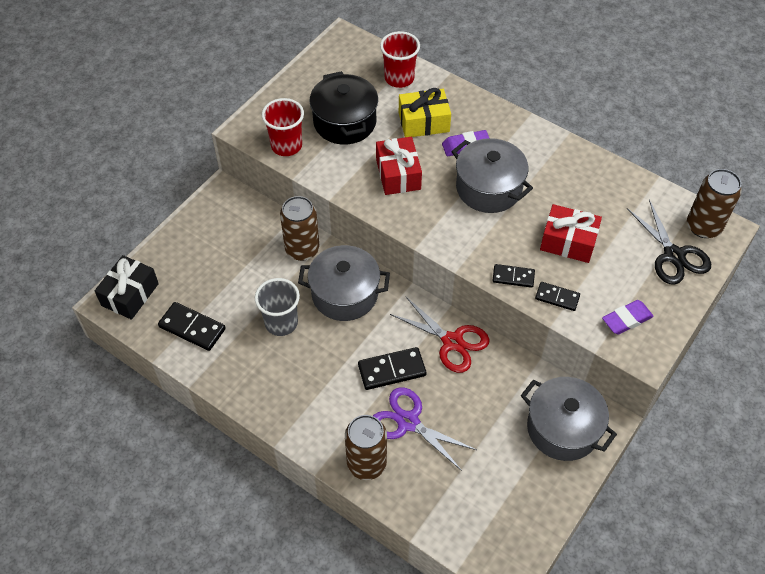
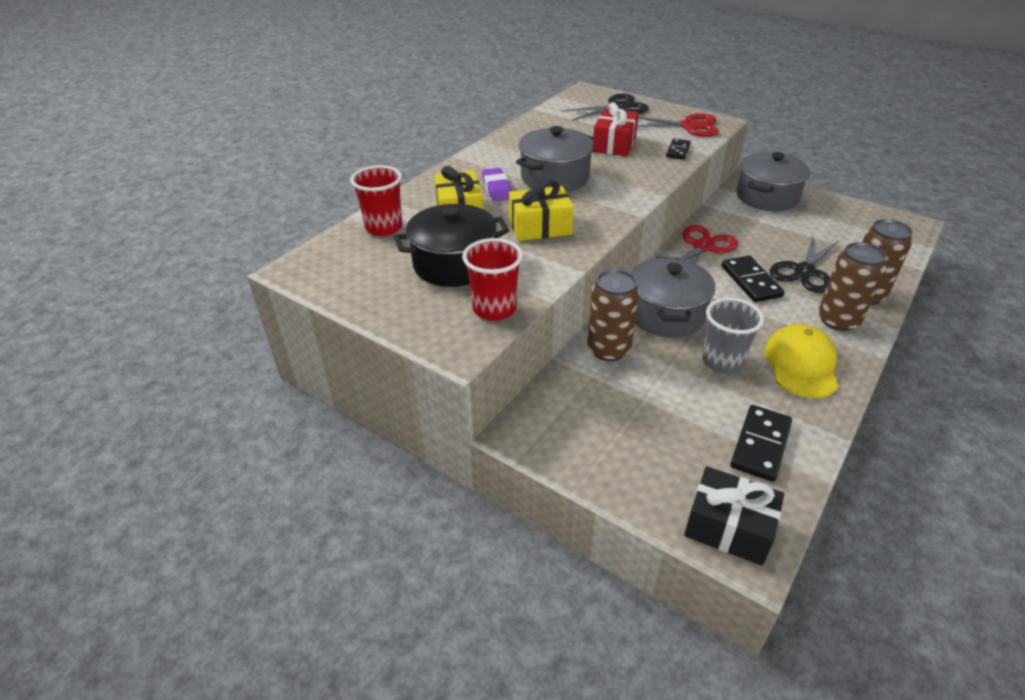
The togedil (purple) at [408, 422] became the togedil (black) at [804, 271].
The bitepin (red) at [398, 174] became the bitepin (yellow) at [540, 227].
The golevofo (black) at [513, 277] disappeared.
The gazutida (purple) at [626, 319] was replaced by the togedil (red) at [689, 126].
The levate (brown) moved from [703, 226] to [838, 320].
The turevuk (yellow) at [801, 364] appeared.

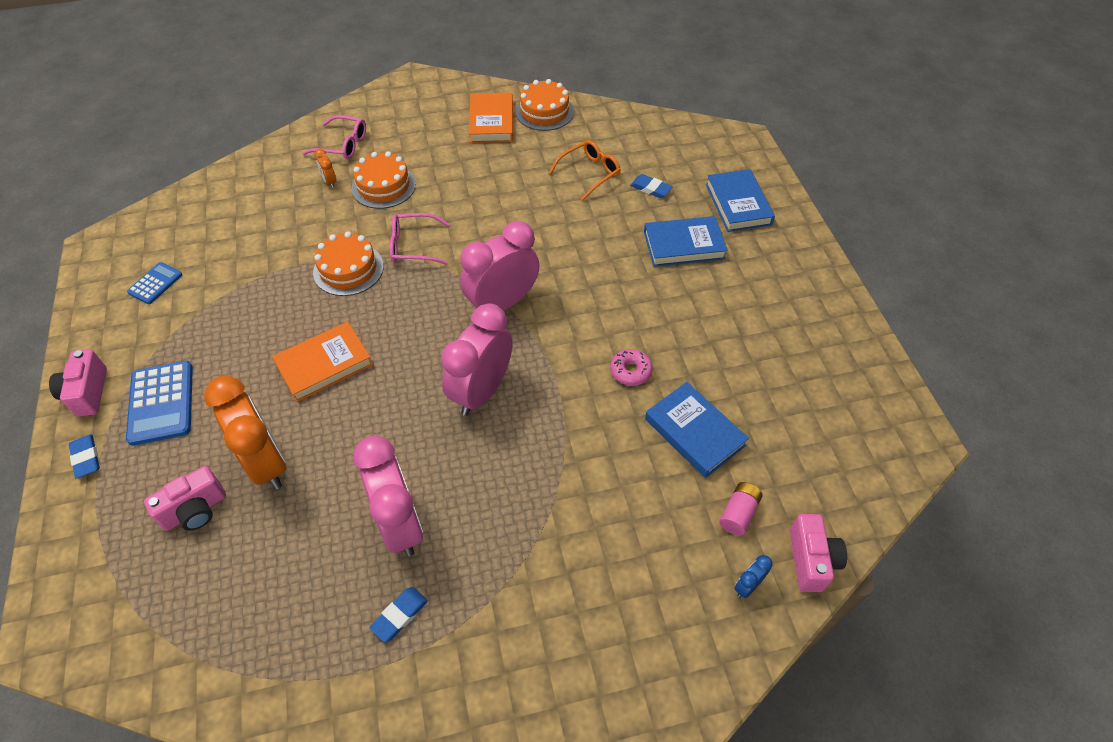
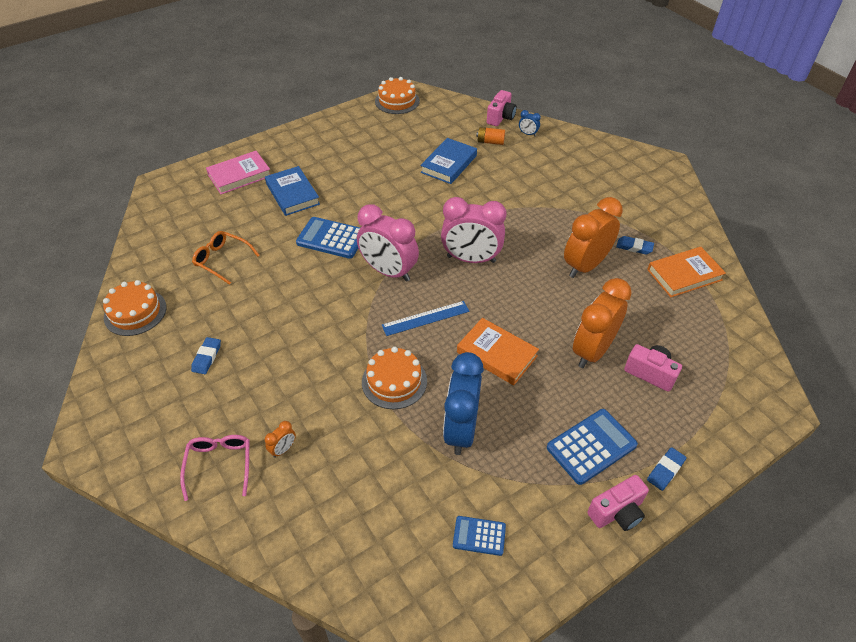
The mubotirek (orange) moved from [383, 186] to [397, 101].
The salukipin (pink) at [400, 524] became the salukipin (orange) at [585, 266].
The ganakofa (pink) at [413, 246] disappeared.
The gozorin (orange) moved from [491, 122] to [684, 275].
The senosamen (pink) at [630, 371] disappeared.
The gazutida (blue) moved from [650, 188] to [207, 357].
The gozorin (blue) at [738, 204] became the gozorin (pink) at [239, 175].
The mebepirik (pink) at [738, 513] became the mebepirik (orange) at [490, 142].
The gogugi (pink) at [811, 560] turned 135 degrees clockwise.
The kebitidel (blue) at [331, 238] appeared.
The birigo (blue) at [425, 318] appeared.
The salukipin (blue) at [461, 430] appeared.

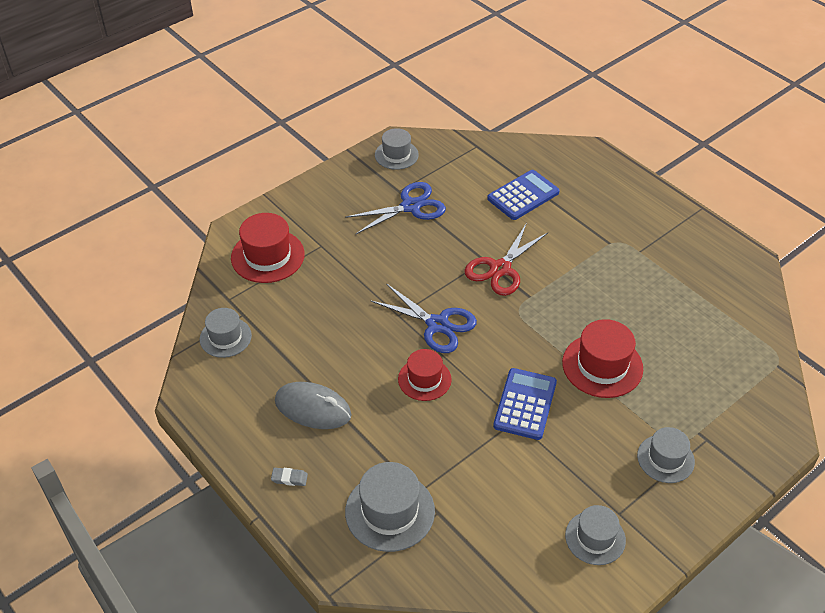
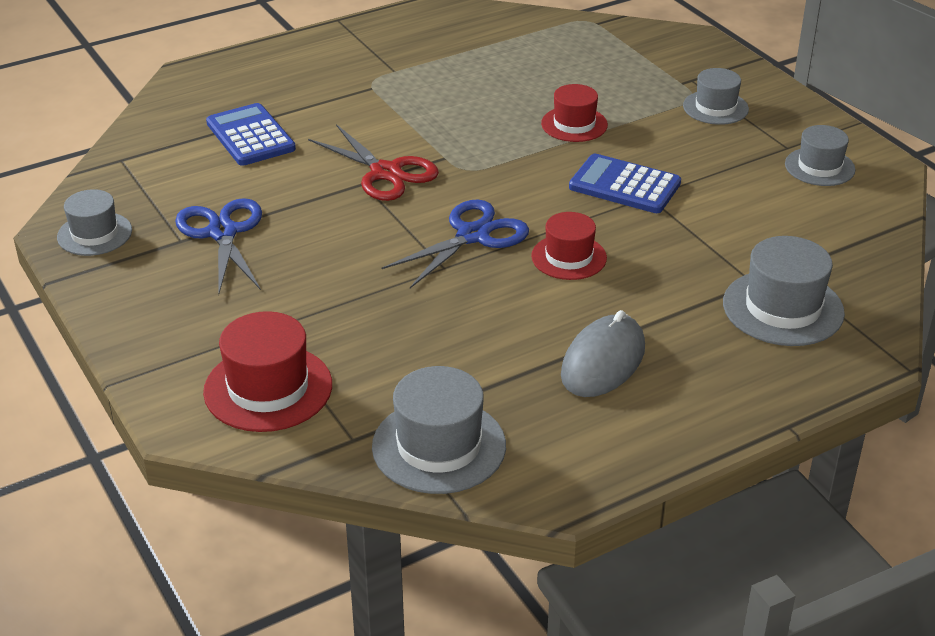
The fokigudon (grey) at [225, 337] changed to 1.52 times the size.
The gazutida (grey) at [289, 478] disappeared.
The fokigudon (red) at [602, 365] changed to 0.66 times the size.

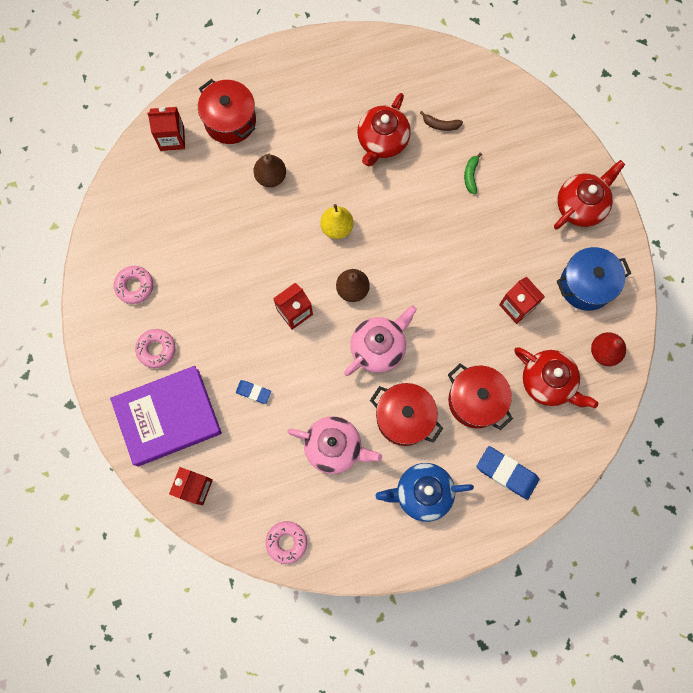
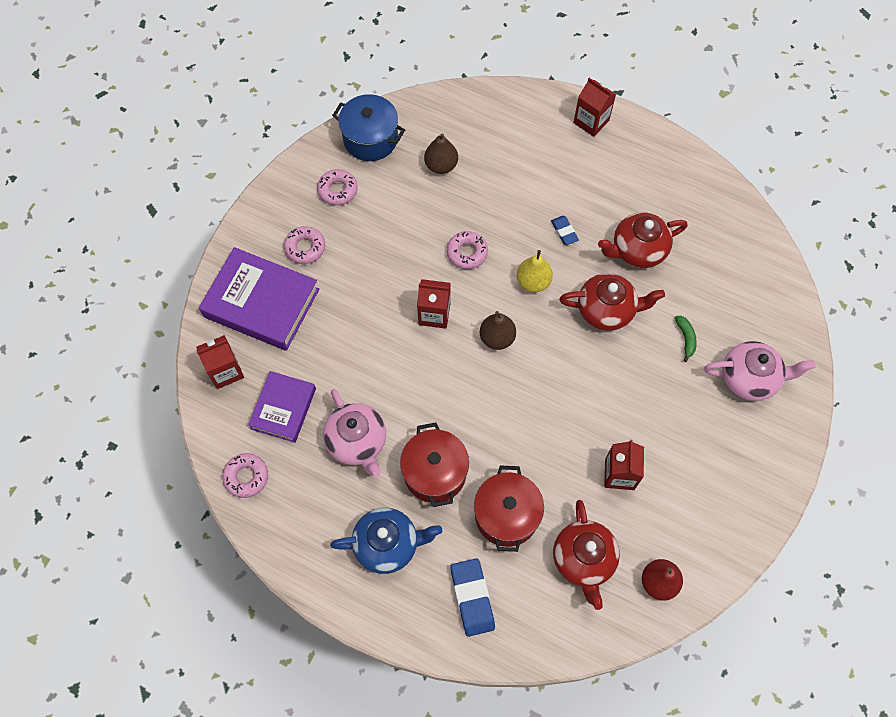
The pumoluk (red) moved from [172, 138] to [591, 121].
The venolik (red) at [230, 121] disappeared.
The gazutida (blue) moved from [253, 392] to [564, 231].
The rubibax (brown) moved from [271, 177] to [441, 165].
The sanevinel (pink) moved from [378, 347] to [749, 378].
The sanevinel (blue) at [422, 493] turned 135 degrees clockwise.
The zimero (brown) at [440, 125] disappeared.
The zimero (green) at [471, 175] turned 120 degrees clockwise.
The sanevinel (red) moved from [581, 206] to [606, 310].
The venolik (blue) moved from [586, 285] to [370, 139].
The gozorin (purple) at [283, 408] appeared.
The senosamen (pink) at [467, 253] appeared.

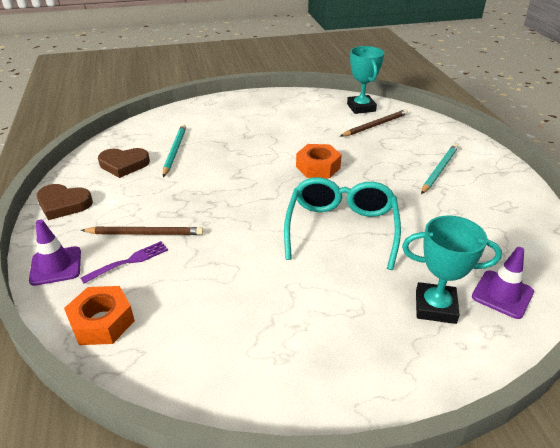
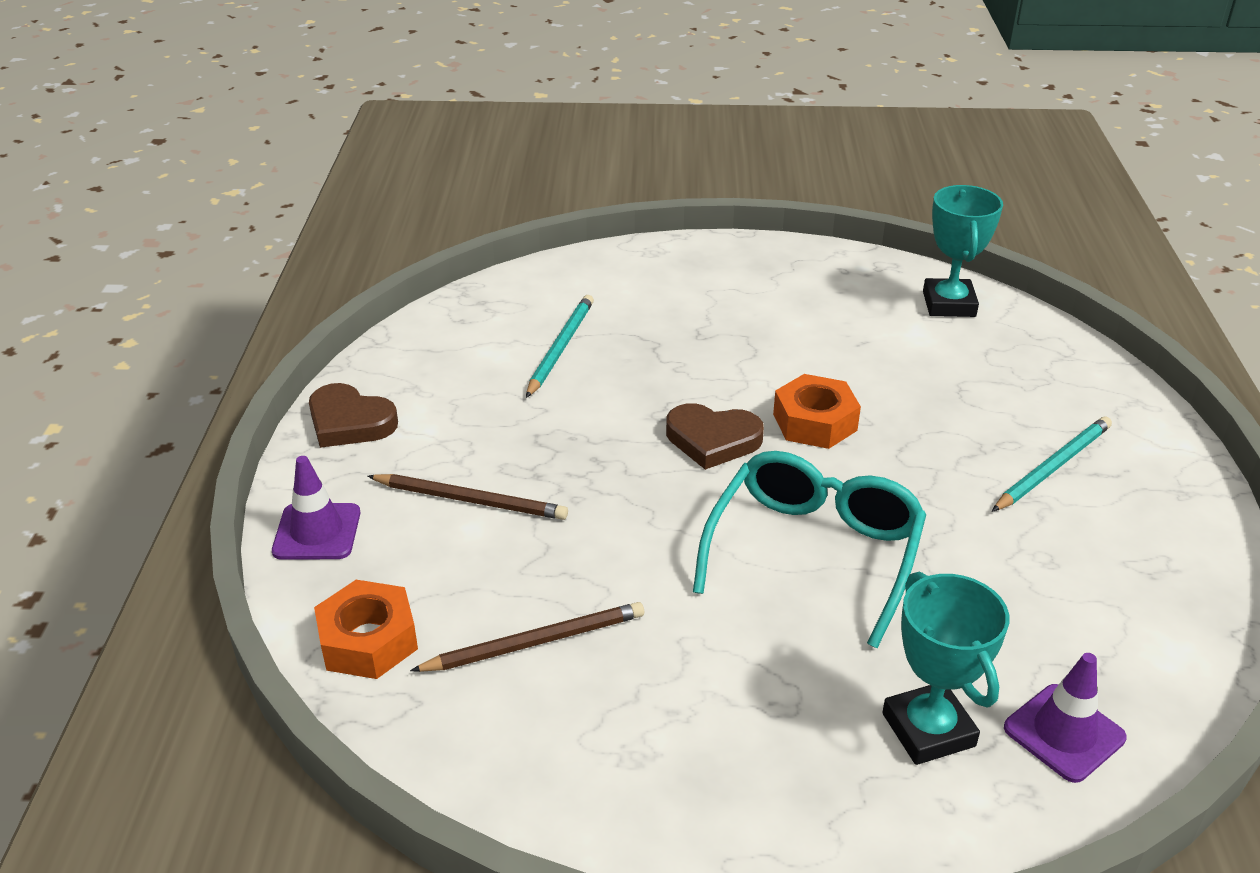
The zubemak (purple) at [129, 261] disappeared.
The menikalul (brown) moved from [124, 164] to [712, 440].
The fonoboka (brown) moved from [375, 125] to [535, 642].
The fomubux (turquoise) at [435, 307] turned 45 degrees clockwise.

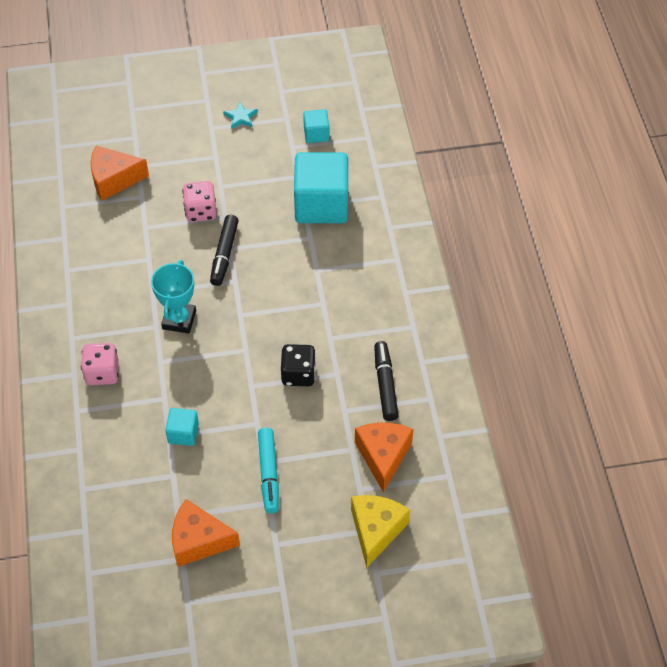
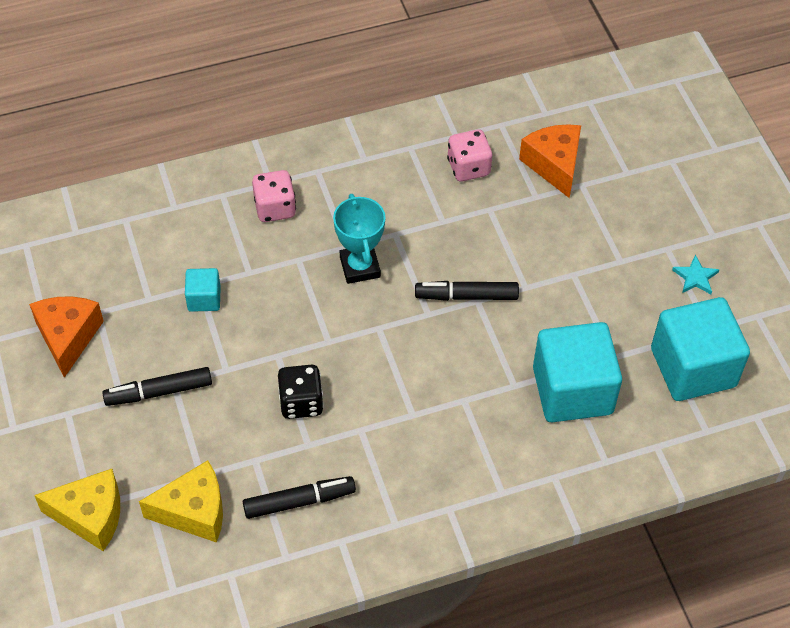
The fomubux (turquoise) at [179, 320] turned 75 degrees clockwise.
The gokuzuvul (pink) moved from [201, 211] to [468, 167].
The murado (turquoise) at [269, 473] became the murado (black) at [159, 392].
The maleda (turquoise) at [316, 134] changed to 2.12 times the size.
The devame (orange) at [383, 456] became the devame (yellow) at [194, 511].

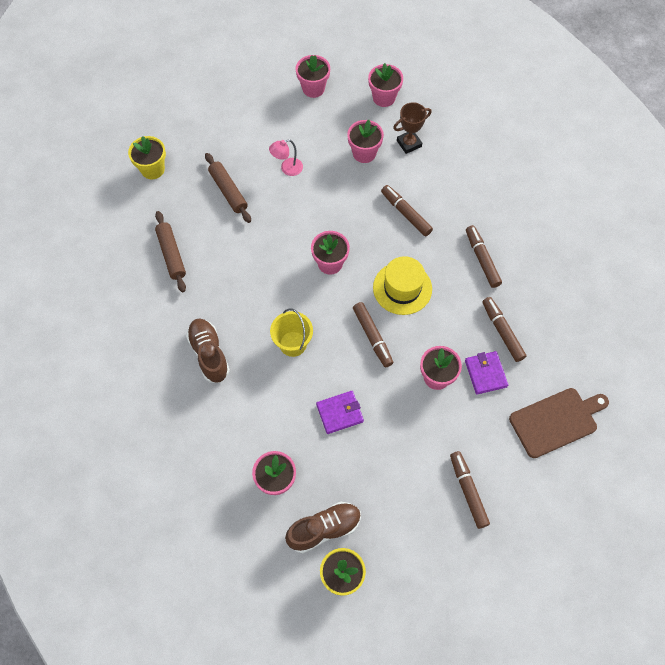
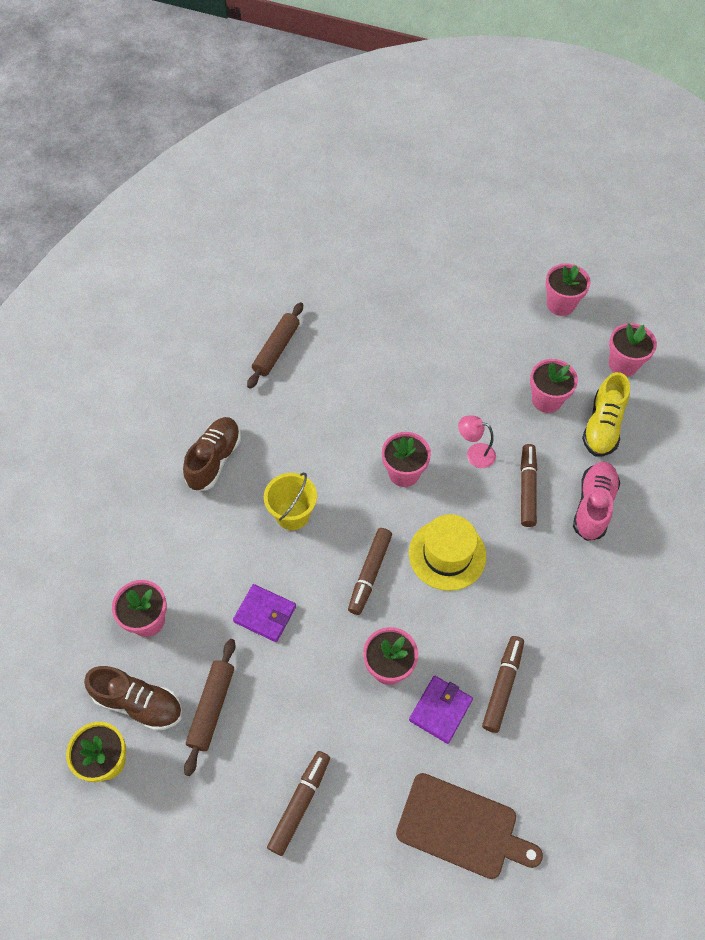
The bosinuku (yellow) at [152, 169] disappeared.
The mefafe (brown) moved from [228, 191] to [211, 708].
The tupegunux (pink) moved from [287, 169] to [474, 454].
The fomubux (brown) at [409, 143] was replaced by the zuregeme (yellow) at [602, 426].
The murado (brown) at [482, 259] disappeared.
The zuregeme (pink) at [593, 506] appeared.

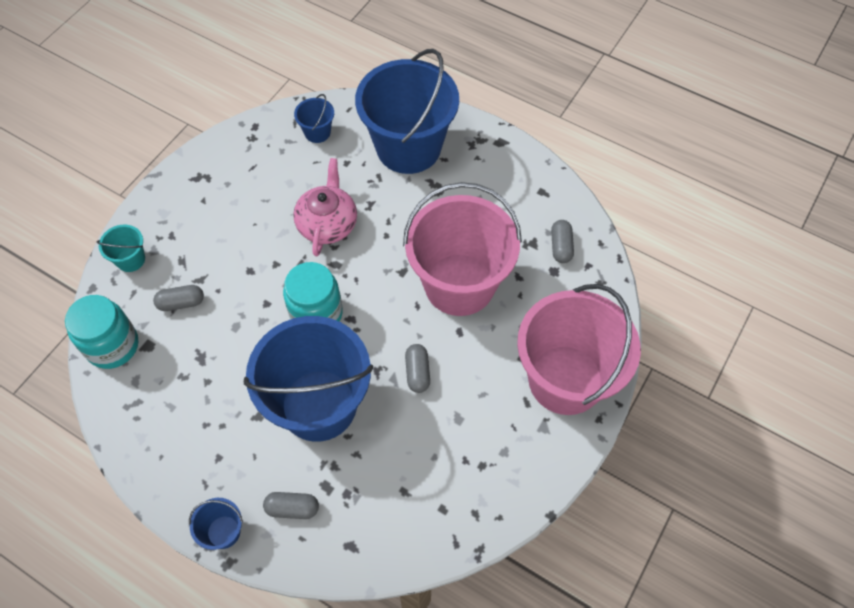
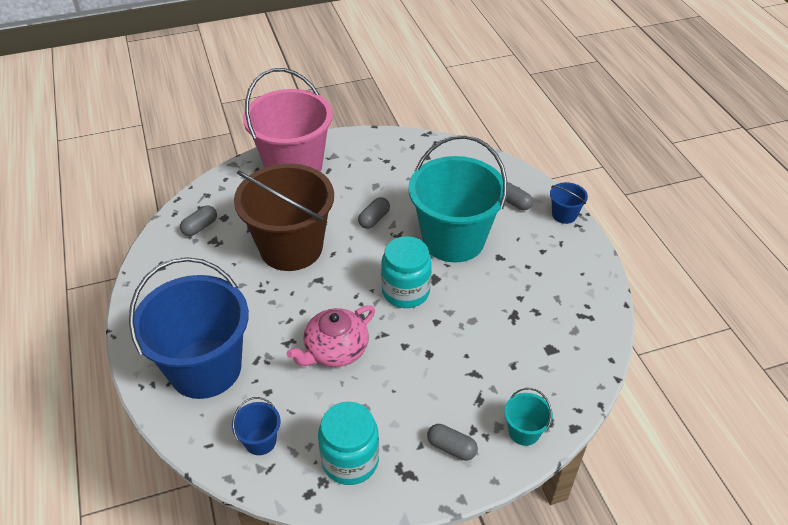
The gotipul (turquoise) moved from [112, 346] to [350, 460].
The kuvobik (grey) moved from [181, 303] to [451, 447].
The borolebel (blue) at [319, 405] became the borolebel (turquoise) at [453, 240].
The borolebel (pink) at [459, 284] became the borolebel (brown) at [291, 248].

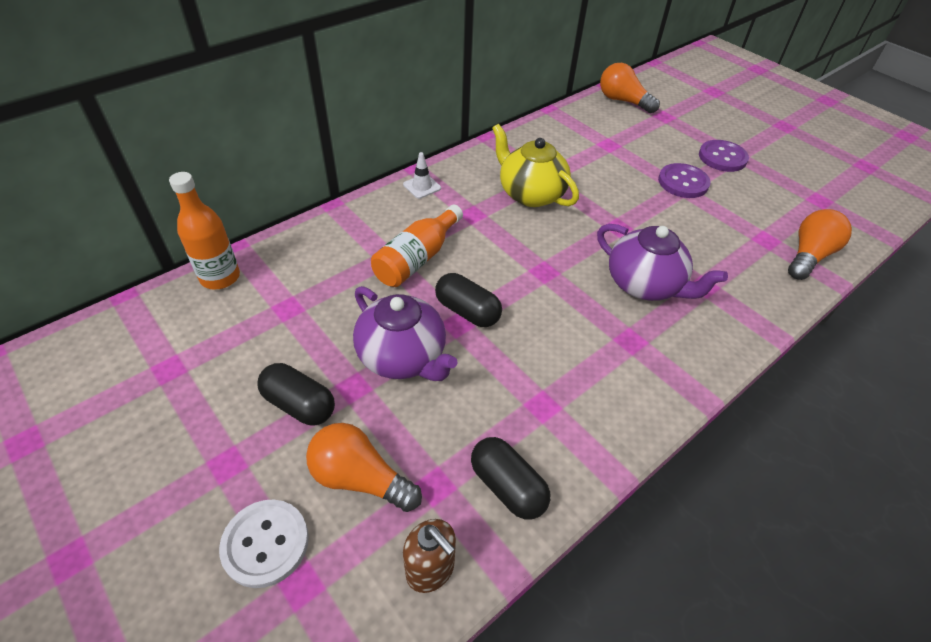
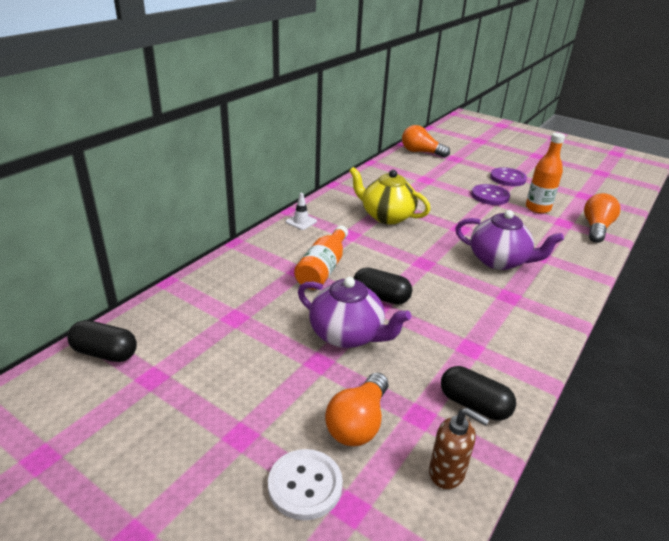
The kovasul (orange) moved from [220, 277] to [538, 208].
The kuvobik (black) moved from [299, 404] to [105, 353].
The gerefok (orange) at [360, 478] turned 75 degrees counterclockwise.

